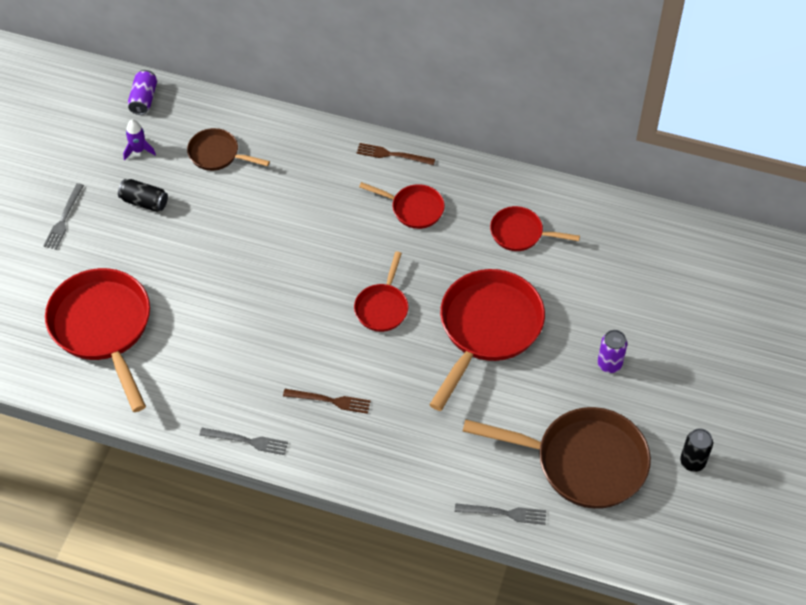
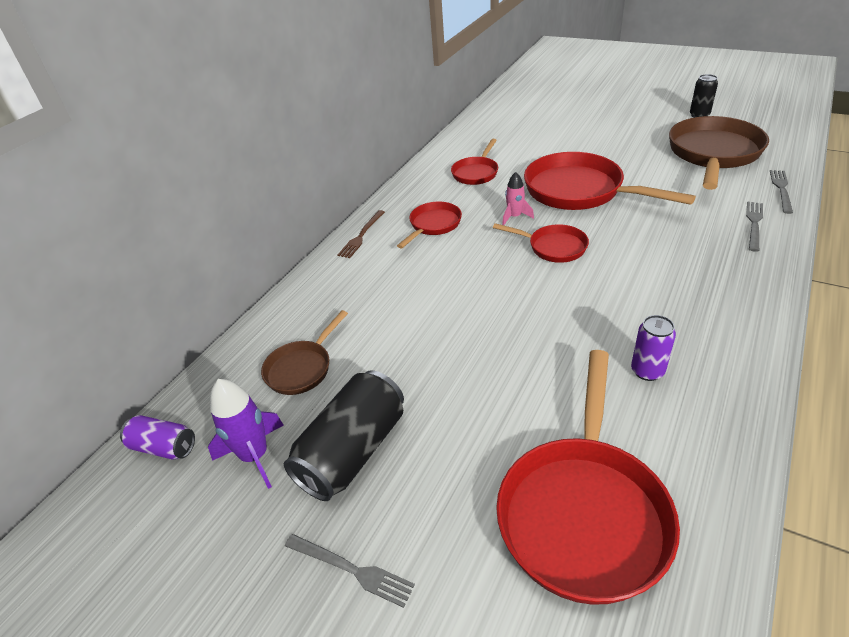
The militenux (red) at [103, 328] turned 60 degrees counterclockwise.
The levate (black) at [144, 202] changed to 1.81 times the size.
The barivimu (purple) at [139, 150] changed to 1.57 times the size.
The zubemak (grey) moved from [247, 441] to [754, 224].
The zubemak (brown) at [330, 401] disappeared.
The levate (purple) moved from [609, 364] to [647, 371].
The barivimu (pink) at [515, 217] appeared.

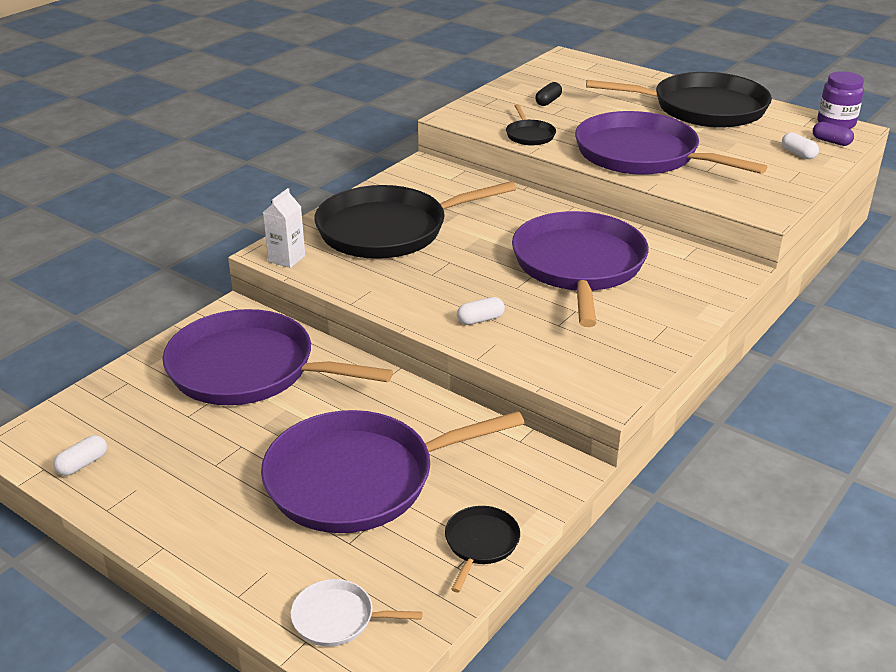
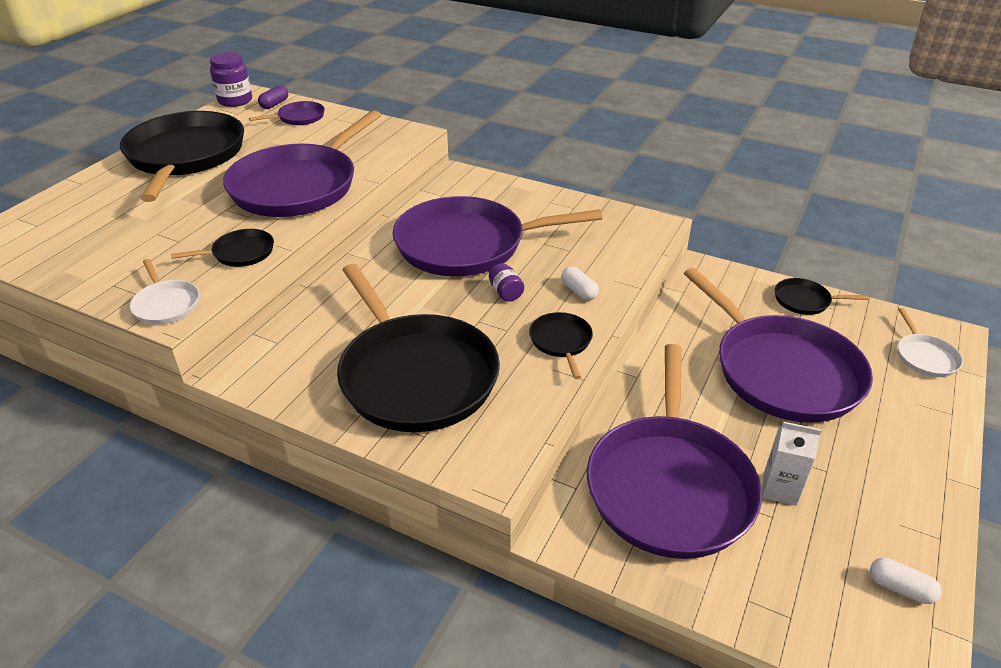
The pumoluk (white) moved from [287, 259] to [779, 489].
The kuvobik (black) at [548, 101] disappeared.
The kuvobik (white) at [798, 154] was replaced by the militenux (purple) at [299, 117].
The militenux (white) at [166, 304] appeared.
The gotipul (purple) at [506, 292] appeared.
The militenux (black) at [561, 342] appeared.

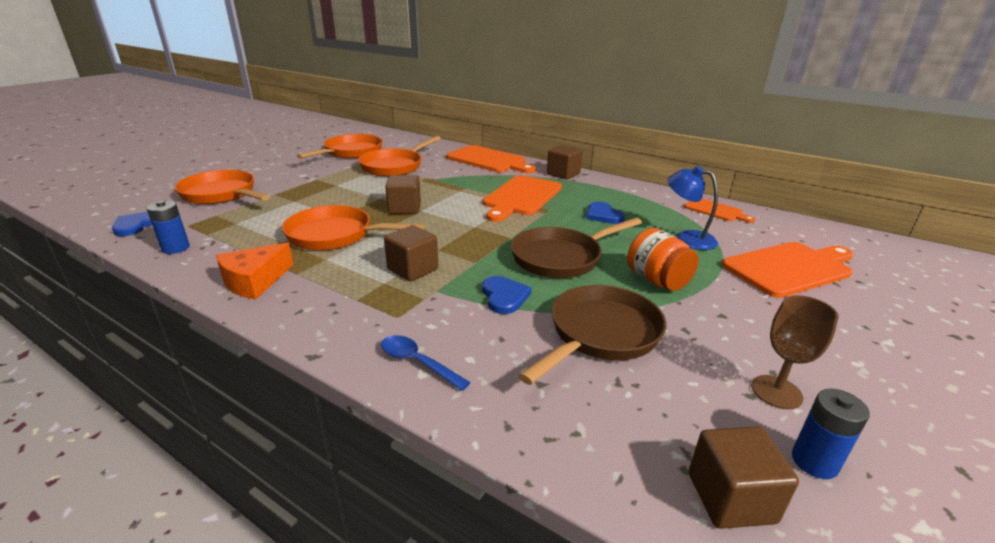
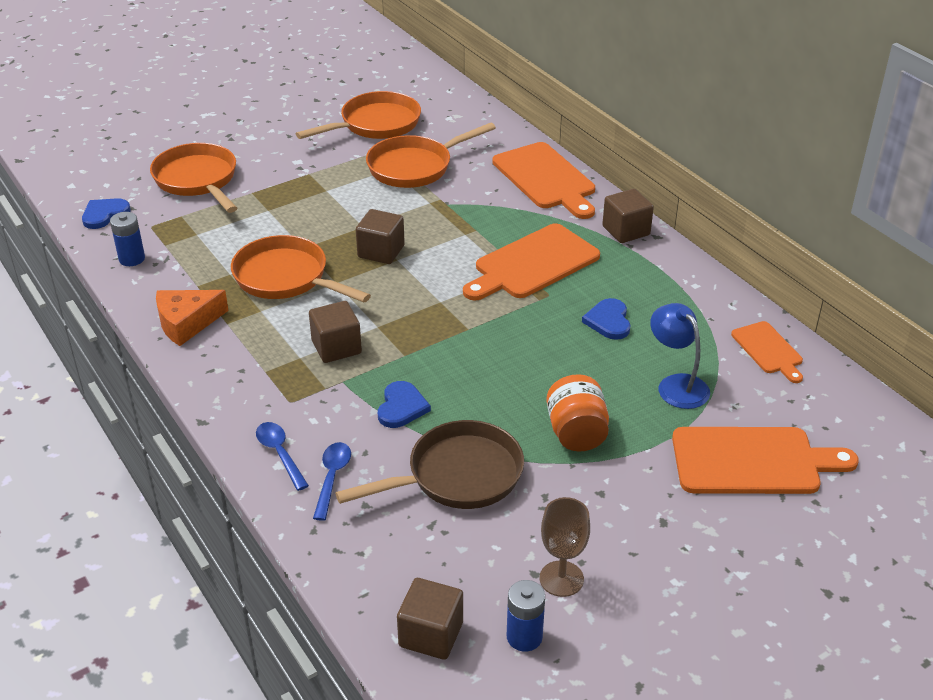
The militenux (brown) at [561, 258] disappeared.
The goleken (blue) at [332, 478] appeared.

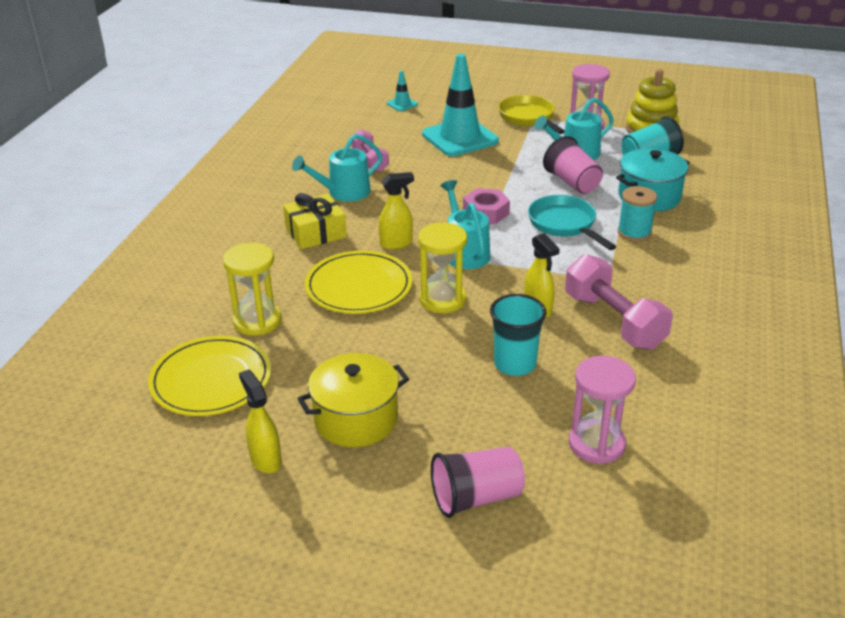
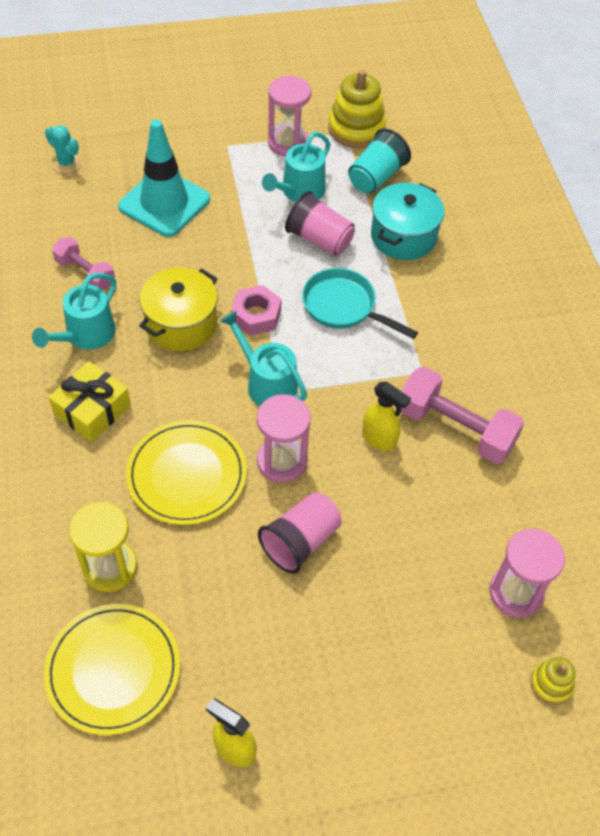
The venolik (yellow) moved from [356, 419] to [181, 324].
The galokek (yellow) at [396, 243] disappeared.
The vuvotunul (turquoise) at [402, 104] was replaced by the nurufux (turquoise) at [66, 163].
The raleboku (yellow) at [442, 299] became the raleboku (pink) at [282, 461].
The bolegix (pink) moved from [476, 498] to [300, 541].
The bolegix (turquoise) at [515, 364] disappeared.
The militenux (yellow) at [528, 118] disappeared.
The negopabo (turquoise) at [634, 233] disappeared.
The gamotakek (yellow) at [551, 684] appeared.

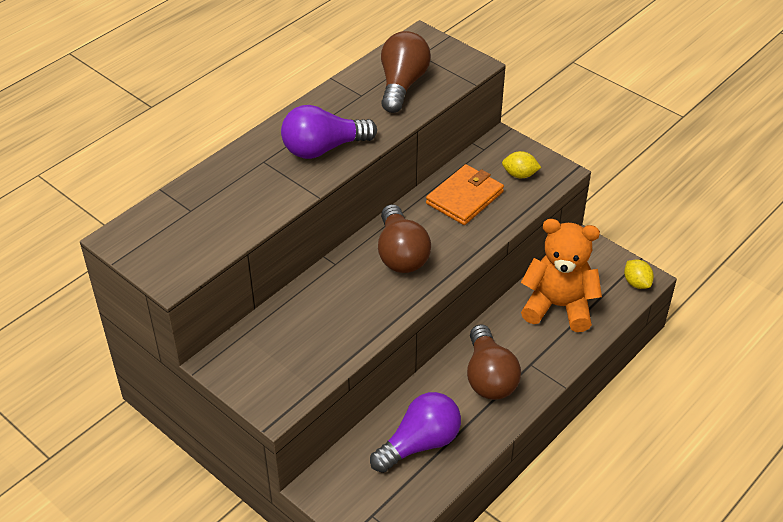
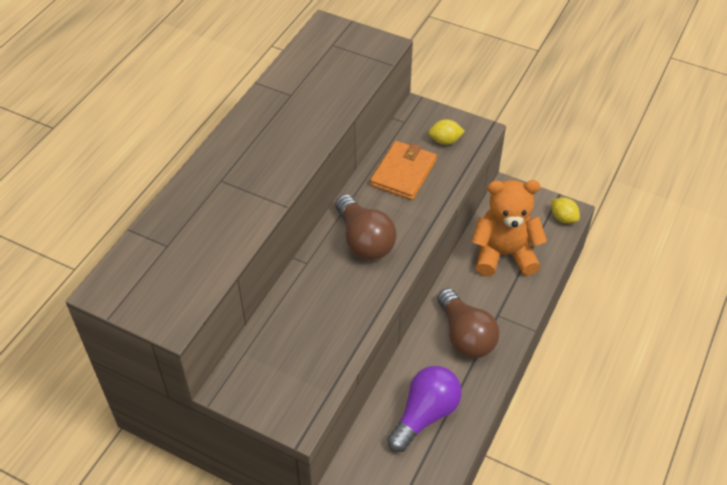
The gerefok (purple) at [323, 148] disappeared.
The gerefok (brown) at [402, 84] disappeared.

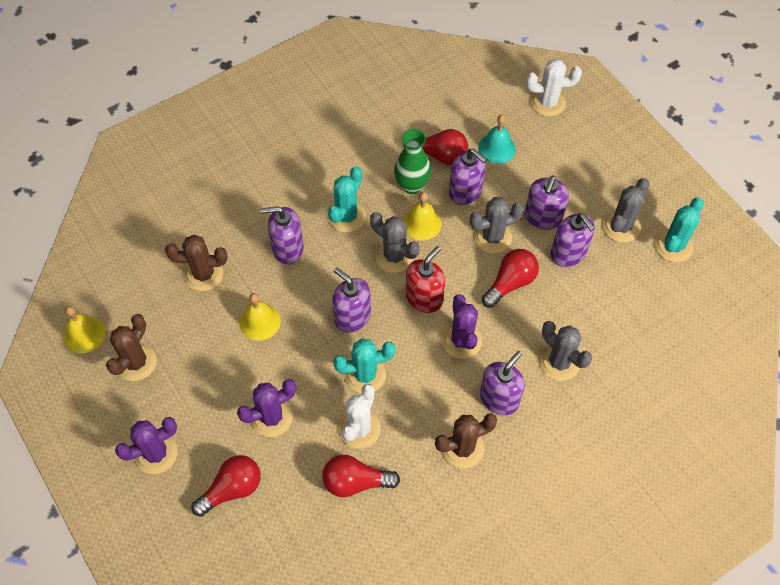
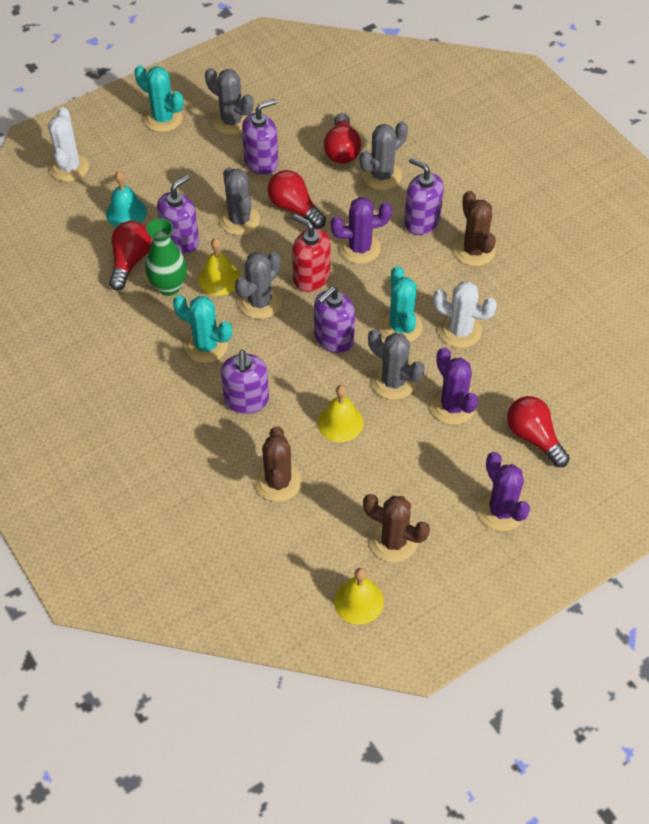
The gerefok (red) moved from [355, 482] to [342, 150].
The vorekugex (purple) at [543, 217] disappeared.
The nurufux (turquoise) moved from [673, 246] to [163, 118].
The nurufux (grey) at [393, 382] appeared.

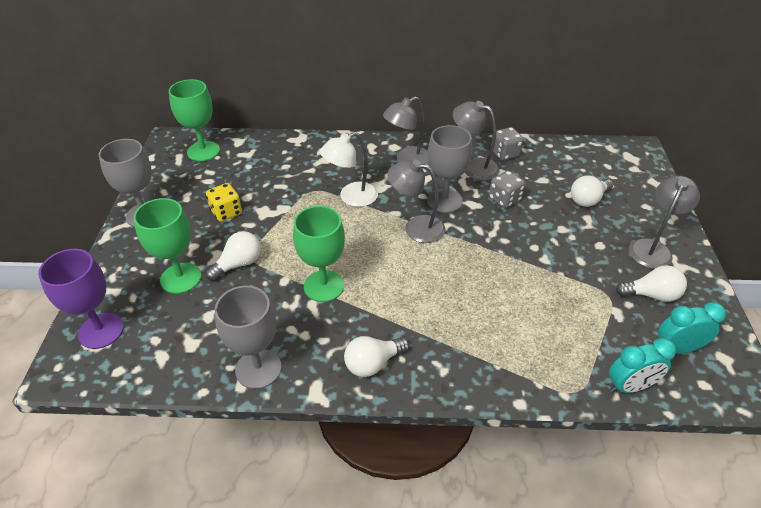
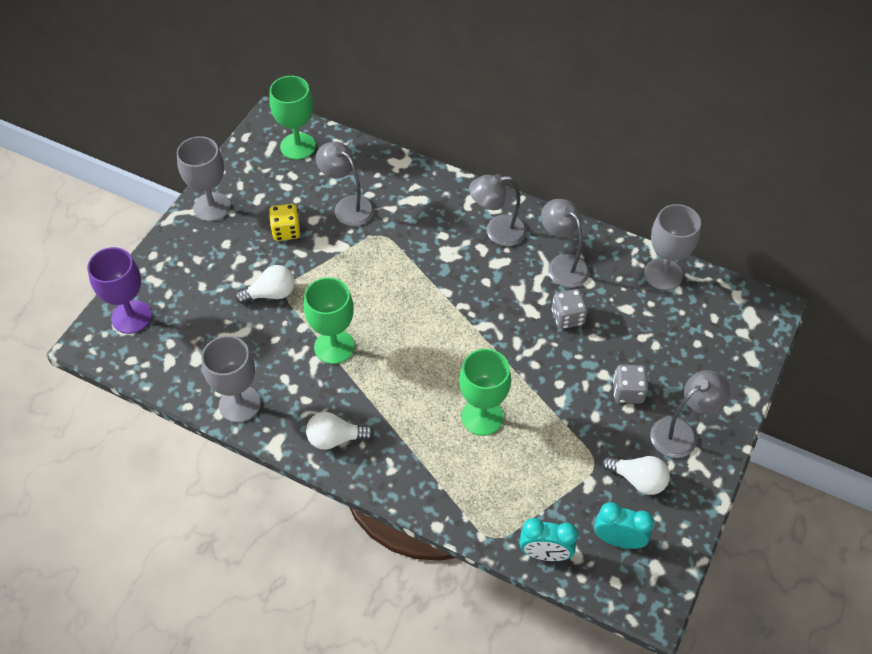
The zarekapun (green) moved from [181, 278] to [482, 417].
The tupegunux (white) at [351, 197] disappeared.
The tupegunux (grey) moved from [416, 227] to [348, 206].
The zarekapun (grey) moved from [444, 201] to [663, 274].
The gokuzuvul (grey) moved from [505, 154] to [628, 392].
The gerefok (white) at [588, 200] disappeared.

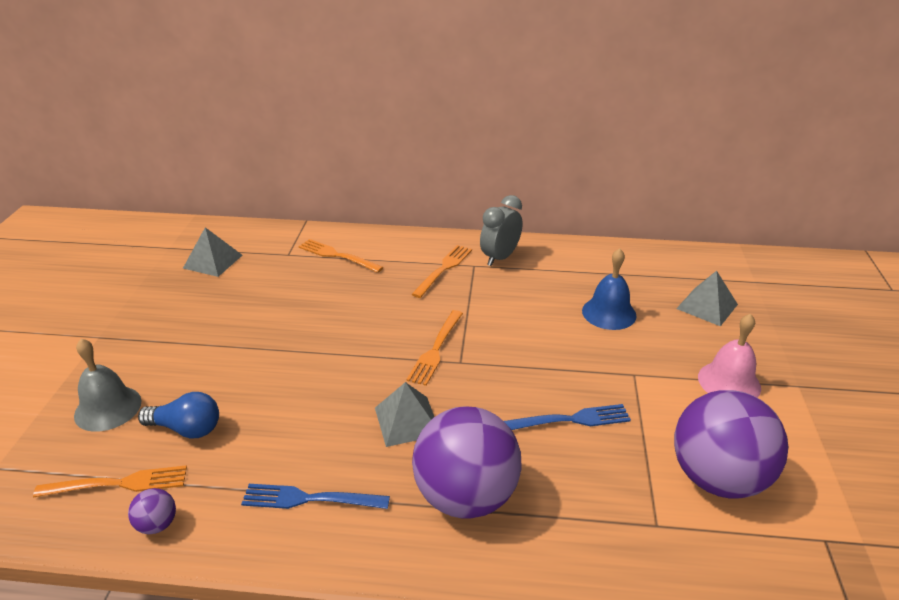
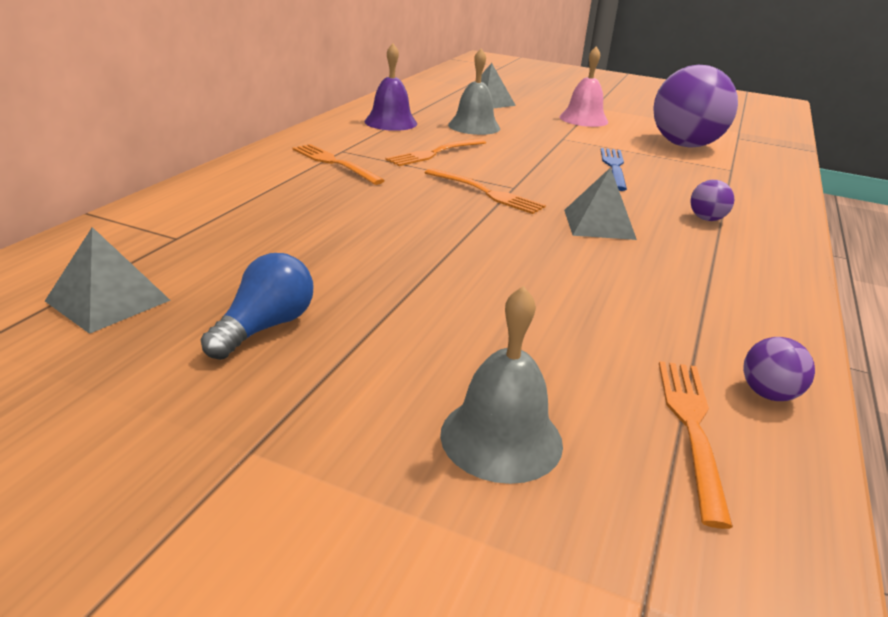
The gerefok (blue) moved from [186, 429] to [265, 327].
The zubemak (blue) at [309, 499] disappeared.
The zubemak (orange) moved from [337, 255] to [434, 153].
The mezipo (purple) at [466, 496] changed to 0.40 times the size.
The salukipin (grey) at [500, 258] disappeared.
The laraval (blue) at [609, 313] became the laraval (grey) at [474, 126].
The laraval (purple) at [391, 122] appeared.

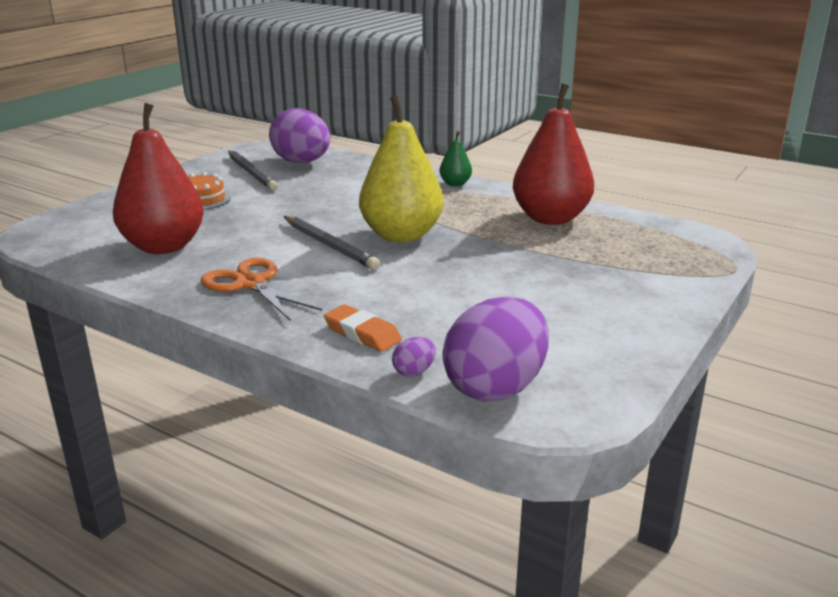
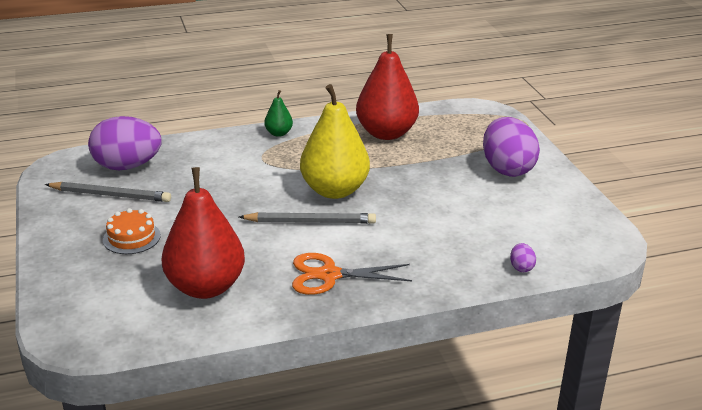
The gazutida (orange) at [362, 333] disappeared.
The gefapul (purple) moved from [495, 387] to [507, 169].

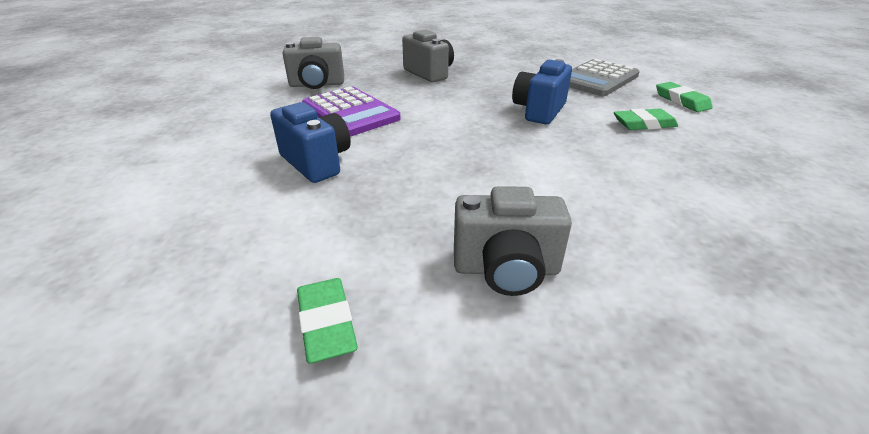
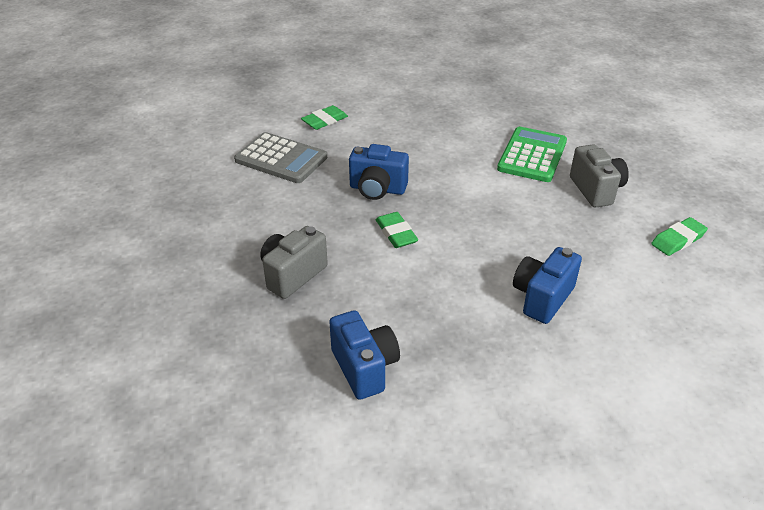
The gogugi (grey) at [317, 85] became the gogugi (blue) at [364, 368].
The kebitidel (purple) at [350, 112] disappeared.
The gazutida (green) moved from [644, 124] to [396, 233].
The kebitidel (green) at [532, 155] appeared.

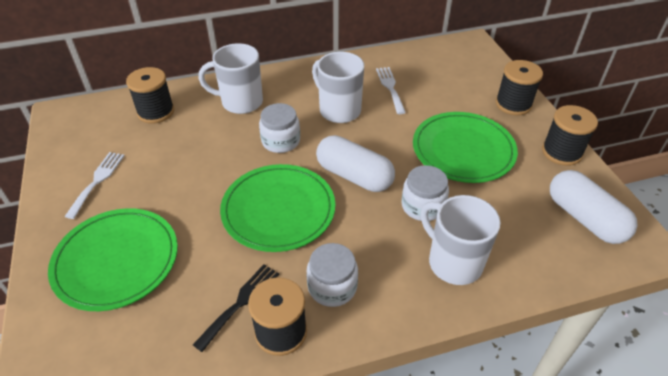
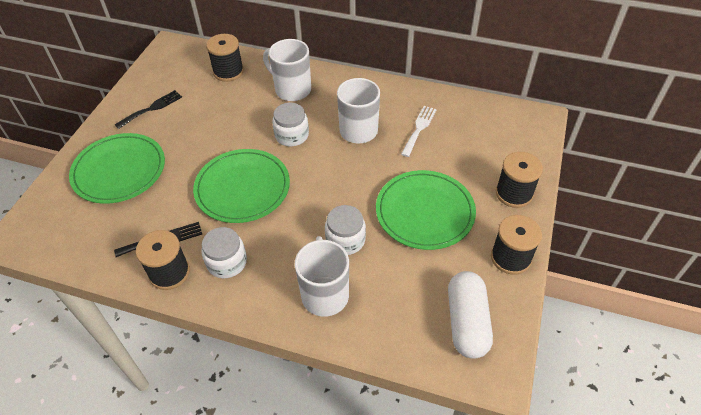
The zubemak (white) at [97, 181] became the zubemak (black) at [152, 108].
The kuvobik (white) at [354, 176] disappeared.

